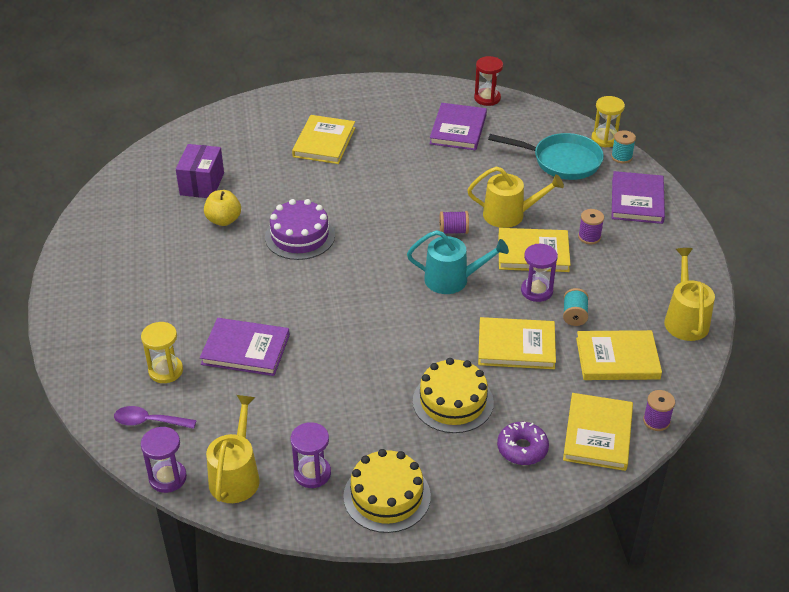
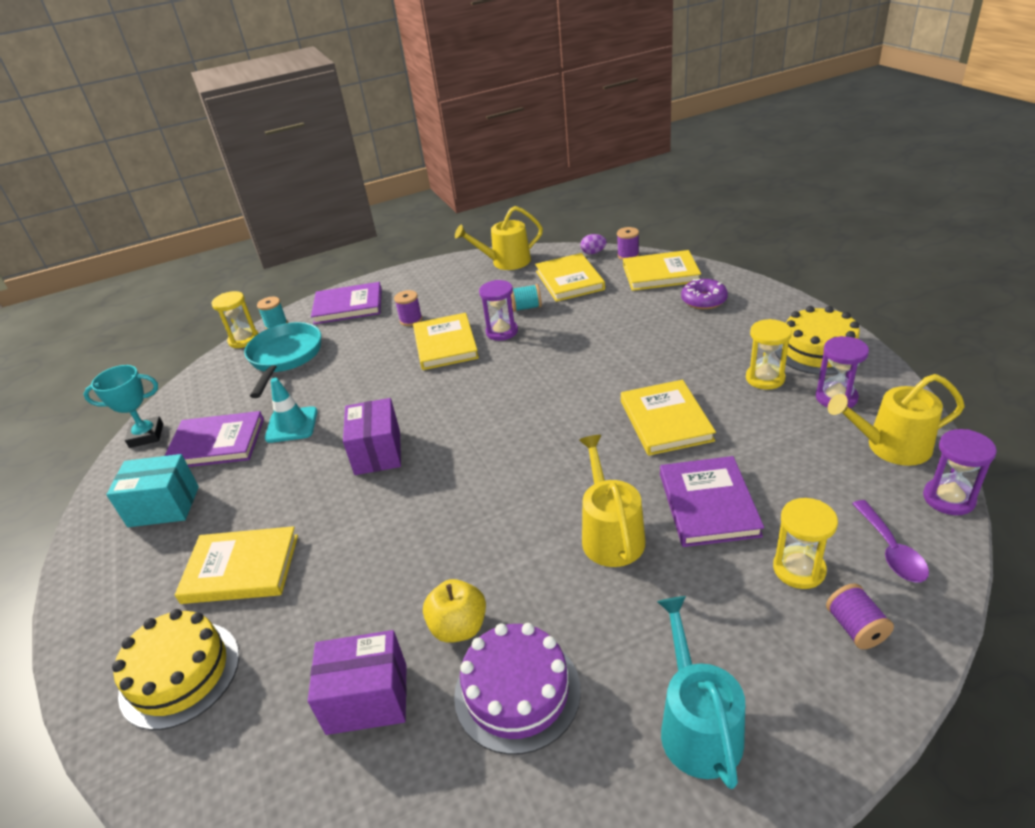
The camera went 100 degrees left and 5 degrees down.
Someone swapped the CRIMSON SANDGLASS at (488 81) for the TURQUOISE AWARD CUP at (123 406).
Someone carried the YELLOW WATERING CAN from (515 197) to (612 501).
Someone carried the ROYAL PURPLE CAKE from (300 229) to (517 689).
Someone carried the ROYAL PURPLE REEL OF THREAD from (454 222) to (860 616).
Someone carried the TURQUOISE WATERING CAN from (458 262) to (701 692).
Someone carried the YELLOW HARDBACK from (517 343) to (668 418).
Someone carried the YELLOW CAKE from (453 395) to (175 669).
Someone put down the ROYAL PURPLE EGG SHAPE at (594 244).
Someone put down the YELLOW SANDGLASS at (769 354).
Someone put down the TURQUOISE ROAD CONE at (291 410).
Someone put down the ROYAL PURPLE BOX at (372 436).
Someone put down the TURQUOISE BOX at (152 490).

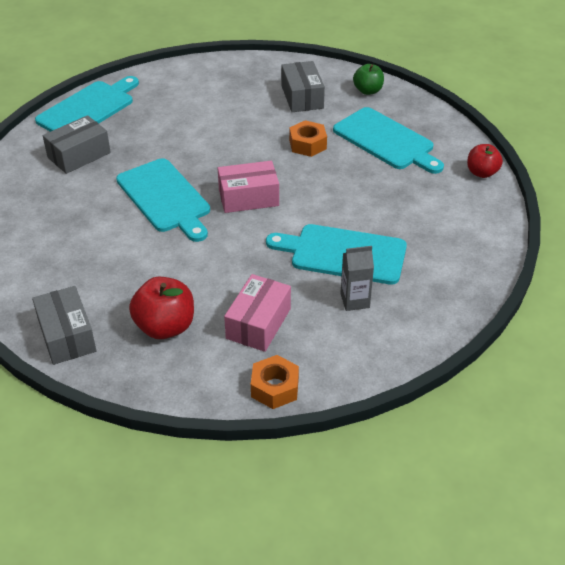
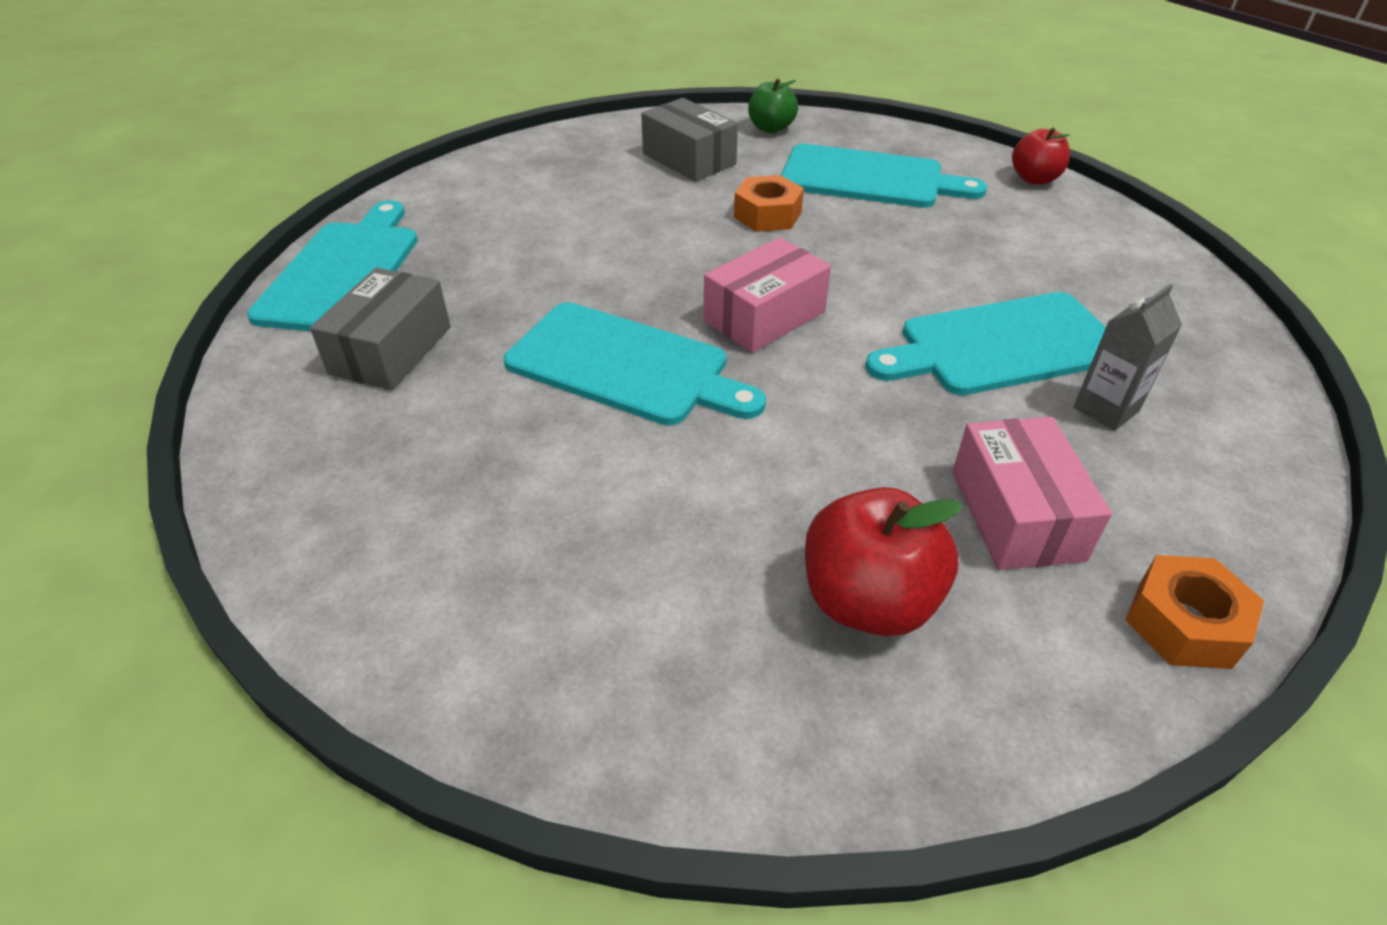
The camera went 30 degrees left and 0 degrees up.
Someone took away the GRAY BOX at (64 325).

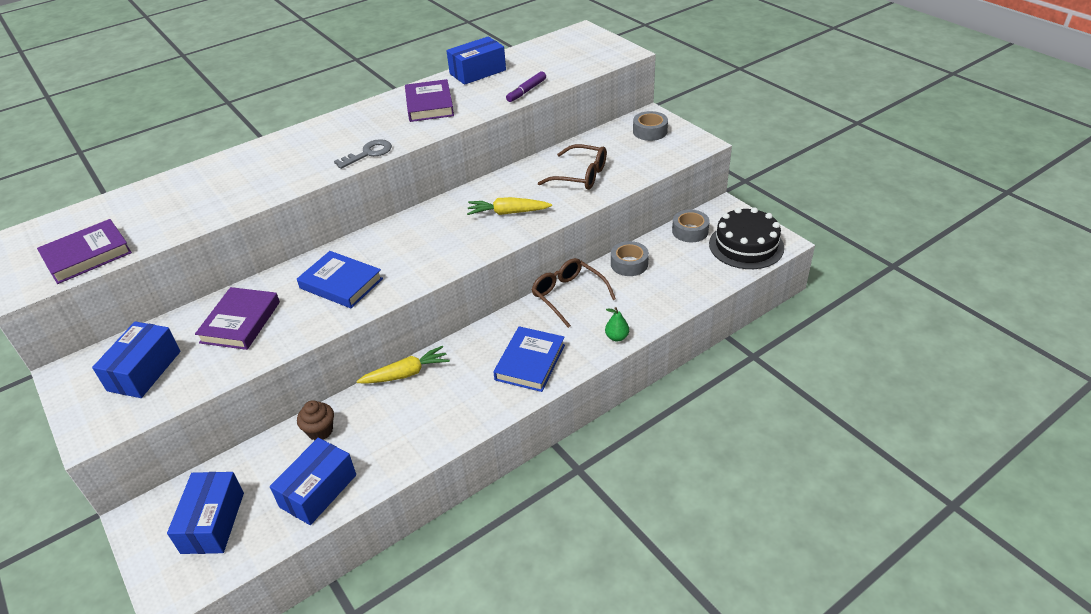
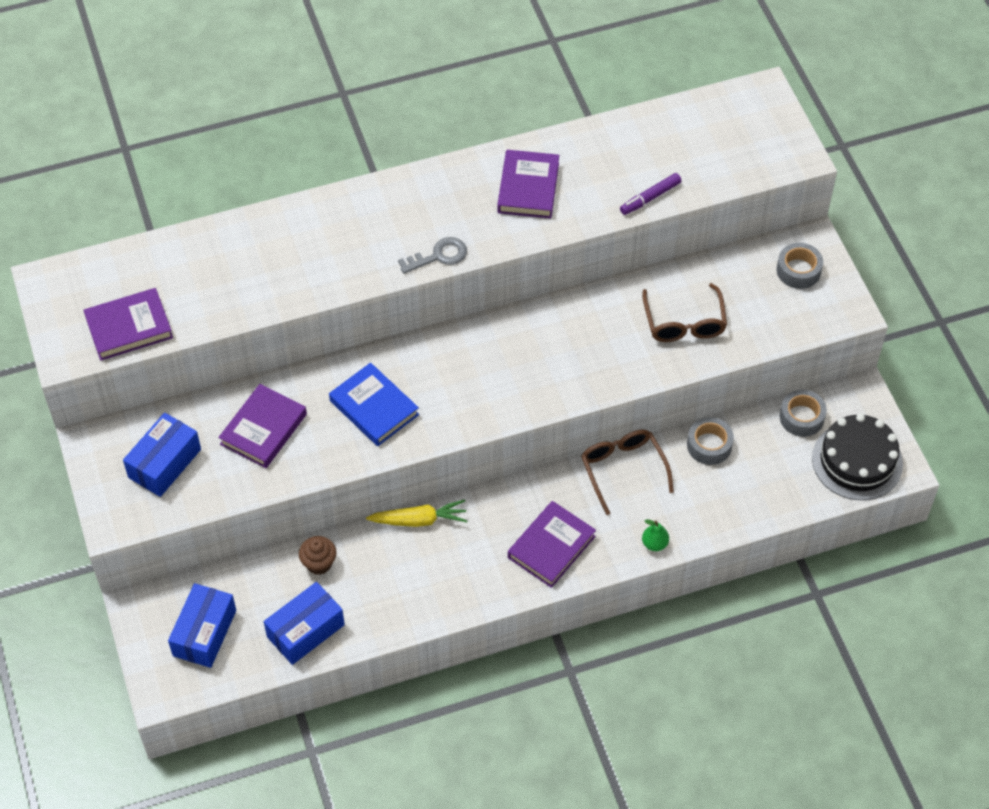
The camera went 15 degrees right and 15 degrees up.
Someone took away the ROYAL BLUE BOX at (476 60).
Someone rotated the BROWN EYEGLASSES at (572 167) by 45 degrees clockwise.
Someone took away the YELLOW TOY CARROT at (509 206).
Someone repainted the ROYAL BLUE HARDBACK at (529 359), which became the ROYAL PURPLE HARDBACK at (552 544).

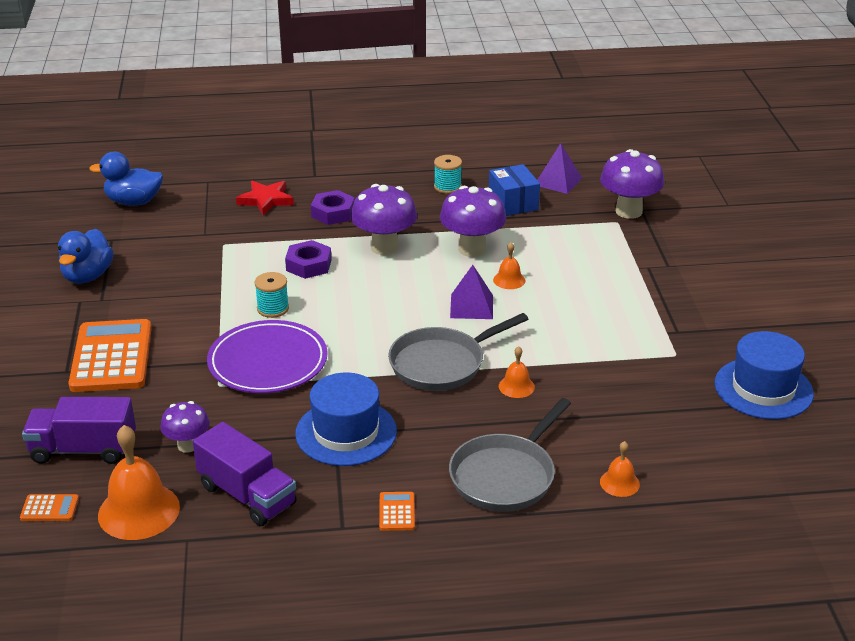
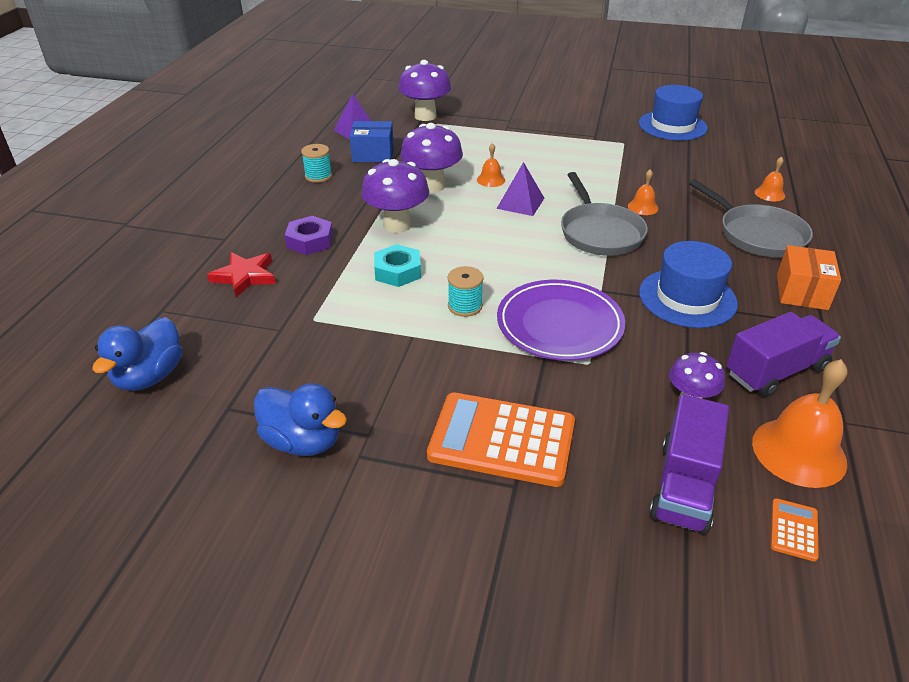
The camera went 70 degrees left and 5 degrees up.
Someone repainted the ROYAL PURPLE HEXAGON NUT at (308 259), which became the TURQUOISE HEXAGON NUT at (397 265).
Someone swapped the BRIGHT ORANGE ADDING MACHINE at (397 511) for the BRIGHT ORANGE BOX at (809 277).

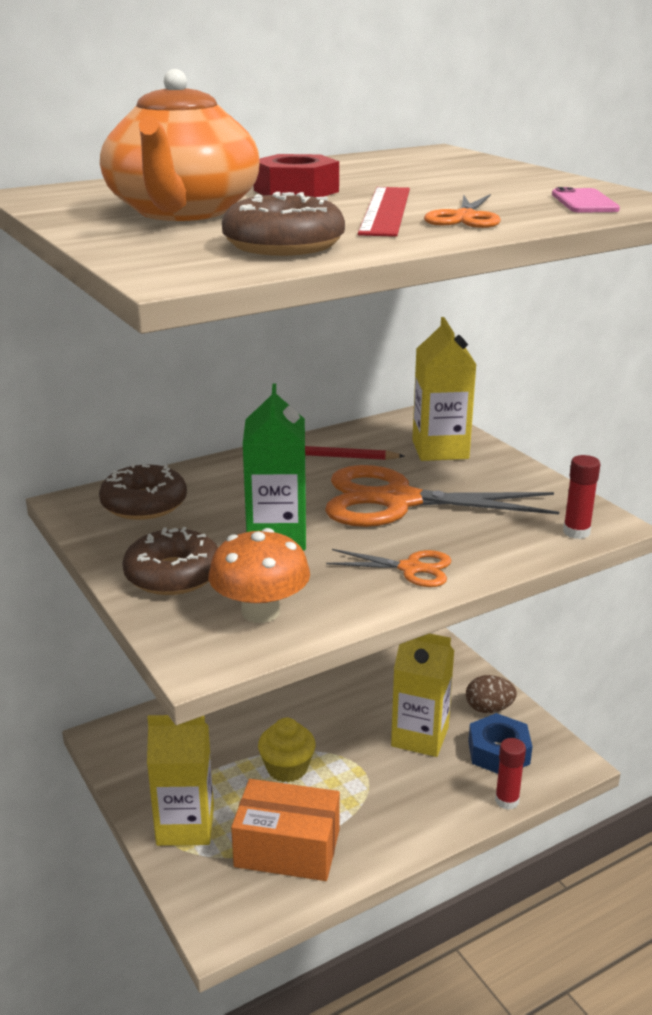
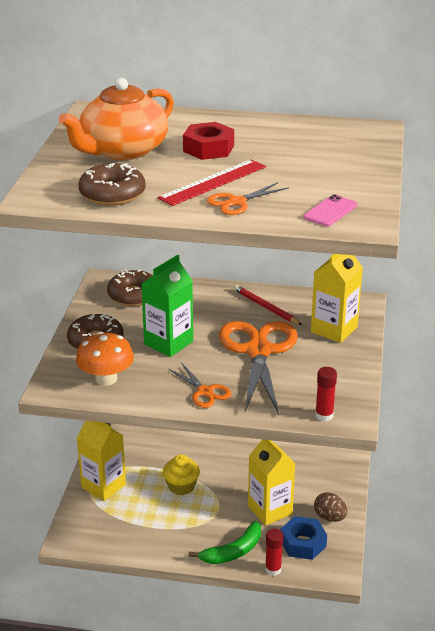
The camera went 40 degrees right and 5 degrees up.
Someone rotated the BRIGHT ORANGE SHEARS at (442 496) by 45 degrees clockwise.
Someone took away the BRIGHT ORANGE BOX at (285 830).
Someone put down the LEAF-GREEN TOY BANANA at (224 542).

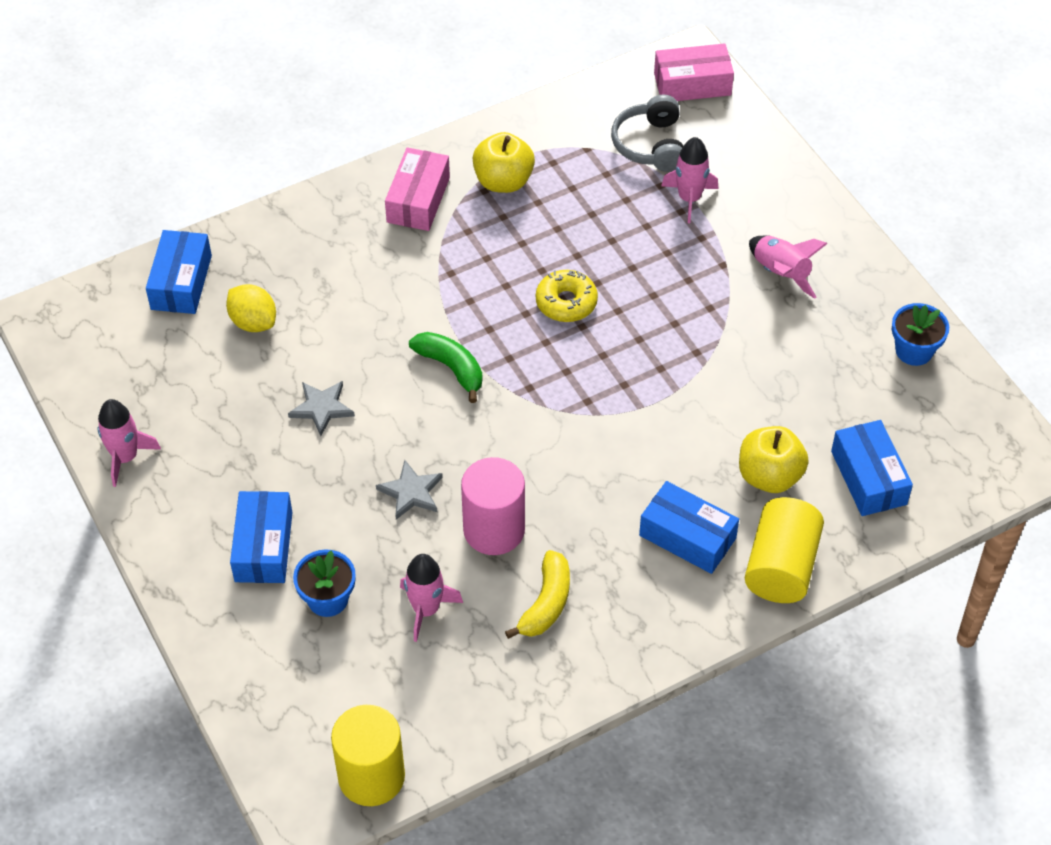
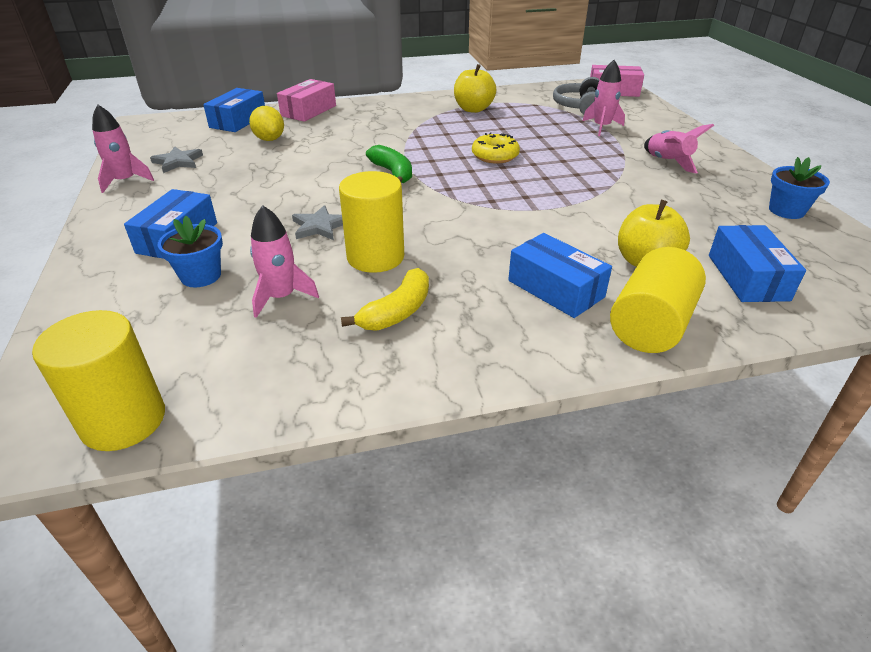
The camera went 15 degrees right and 15 degrees down.
Someone carried the ROSY BOX from (417 189) to (306 100).
Someone carried the GRAY STAR SHAPE from (321 408) to (176 159).
Someone repainted the ROSY CYLINDER at (493 506), which became the YELLOW CYLINDER at (371 222).

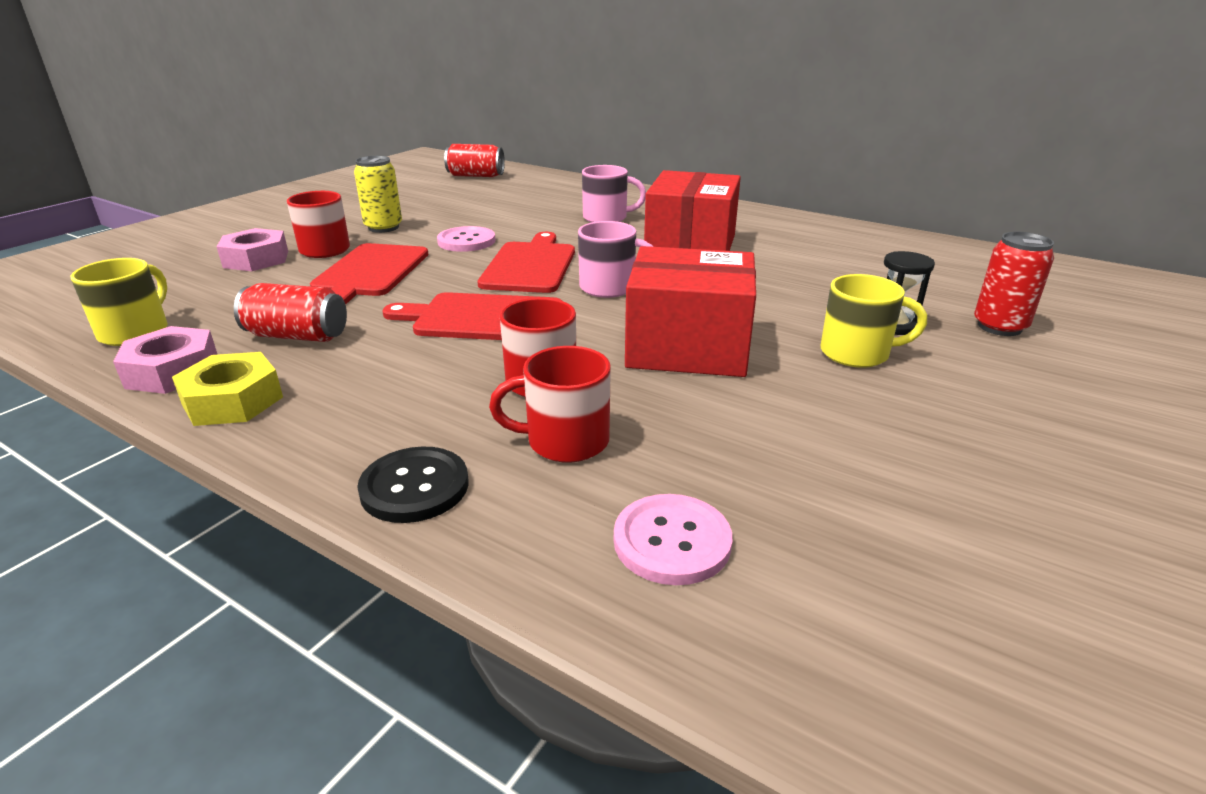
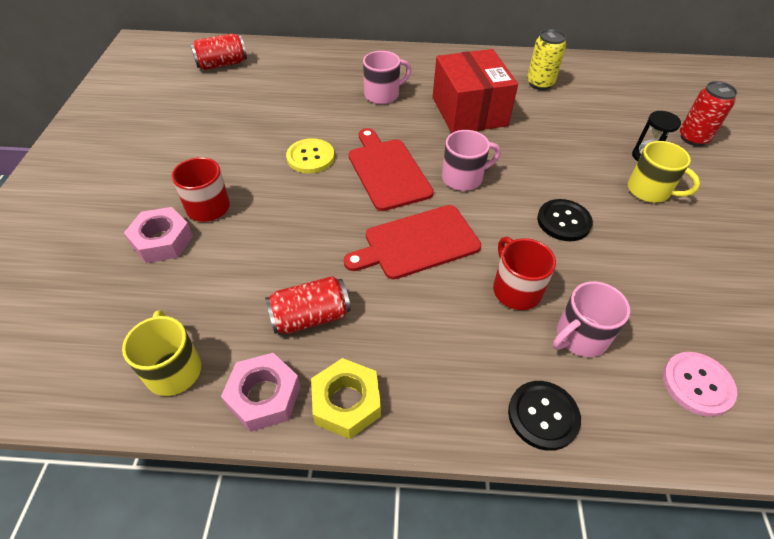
The camera went 30 degrees left and 20 degrees up.
Someone carried the YELLOW SODA CAN from (378 194) to (546 59).
Someone repainted the ROSY SHIRT BUTTON at (466 239), which became the YELLOW SHIRT BUTTON at (310 156).
Someone took away the CRIMSON CHOPPING BOARD at (369 274).
Someone swapped the CRIMSON BOX at (690 311) for the EBONY SHIRT BUTTON at (565 220).
Someone rotated the YELLOW MUG at (874 321) by 60 degrees clockwise.
Someone repainted the CRIMSON MUG at (550 404), which became the ROSY MUG at (591 319).

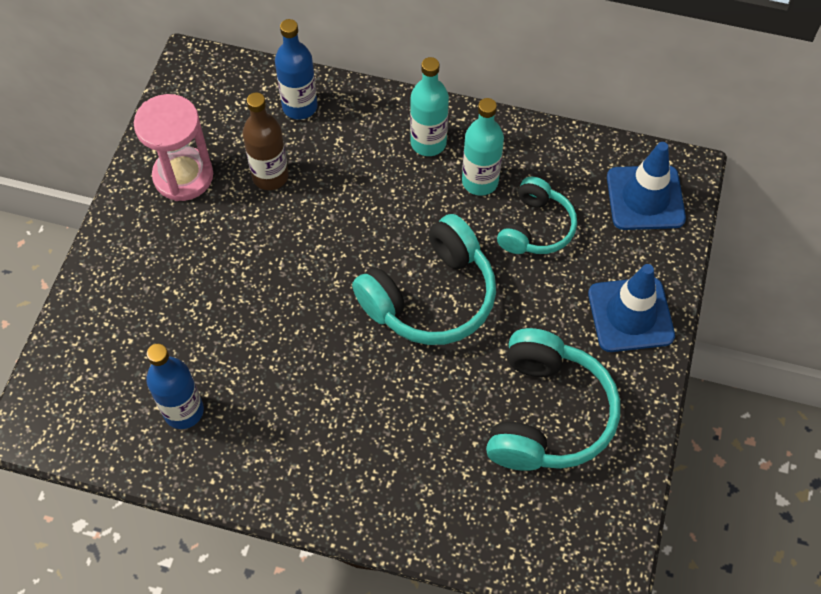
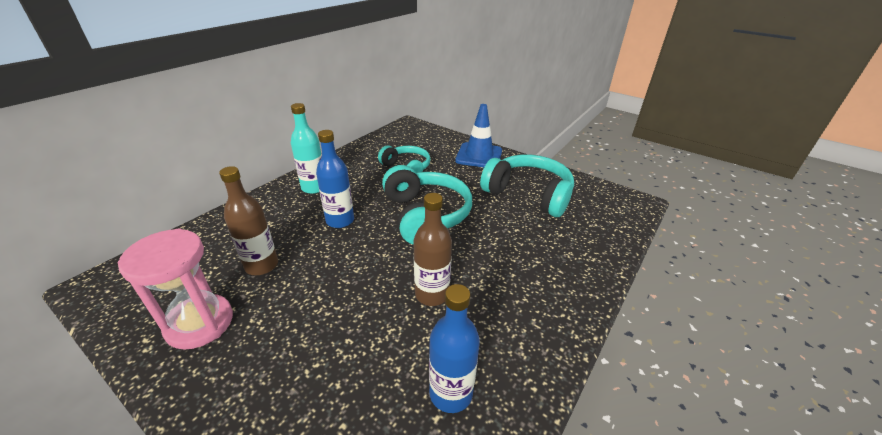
The camera went 70 degrees left and 25 degrees down.
Someone carried the ROYAL BLUE FLASK from (296 69) to (335 179).
Someone took away the TURQUOISE FLASK at (483 147).
Someone took away the ROYAL BLUE ROAD CONE at (646 186).
Someone put down the BROWN FLASK at (432 249).

